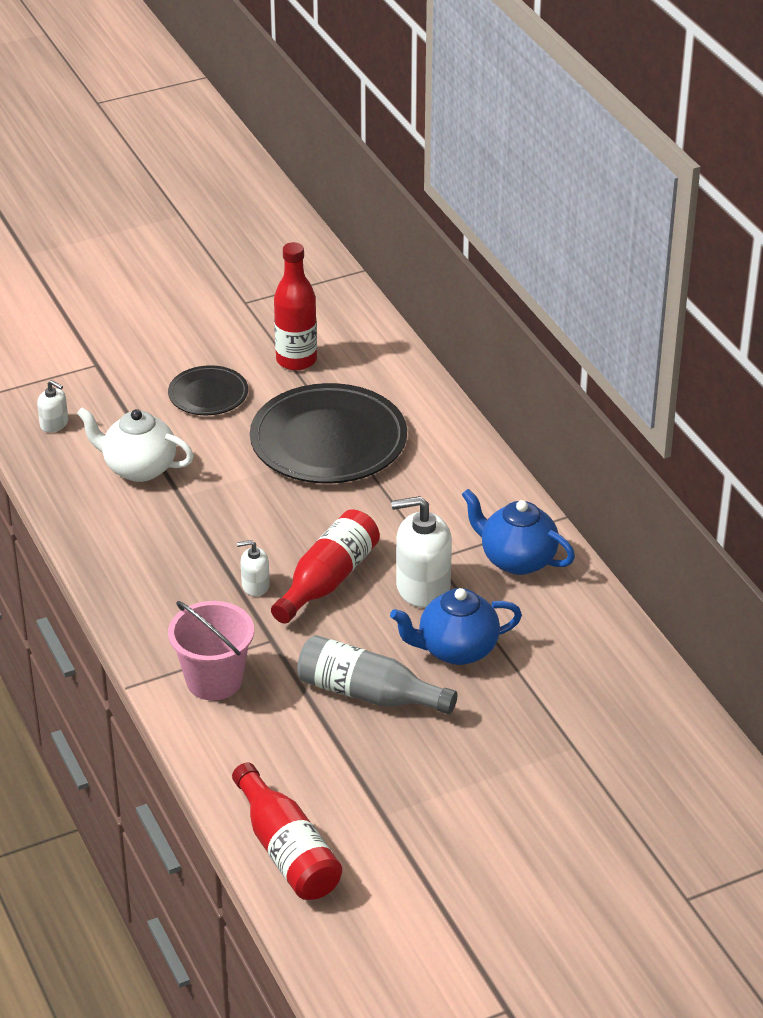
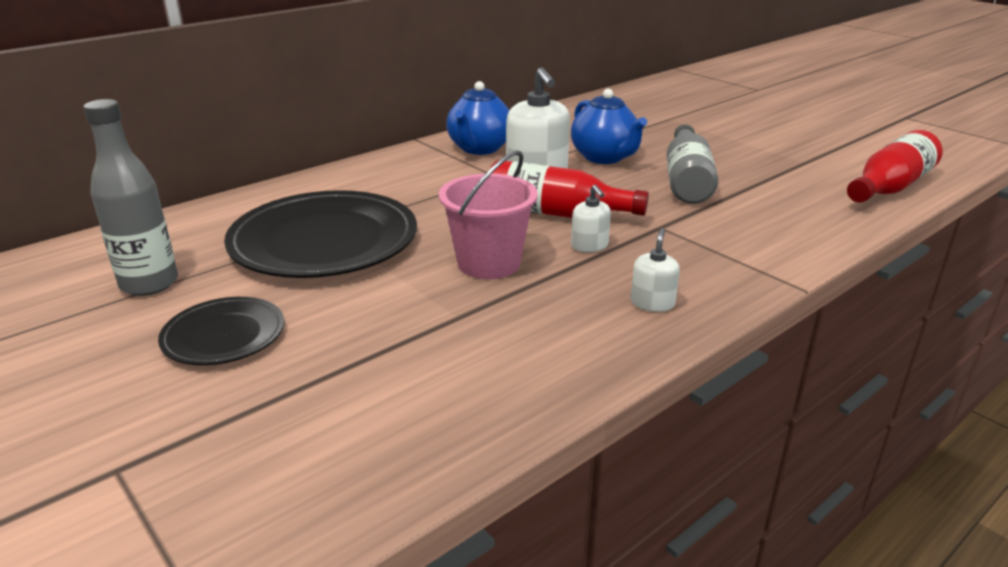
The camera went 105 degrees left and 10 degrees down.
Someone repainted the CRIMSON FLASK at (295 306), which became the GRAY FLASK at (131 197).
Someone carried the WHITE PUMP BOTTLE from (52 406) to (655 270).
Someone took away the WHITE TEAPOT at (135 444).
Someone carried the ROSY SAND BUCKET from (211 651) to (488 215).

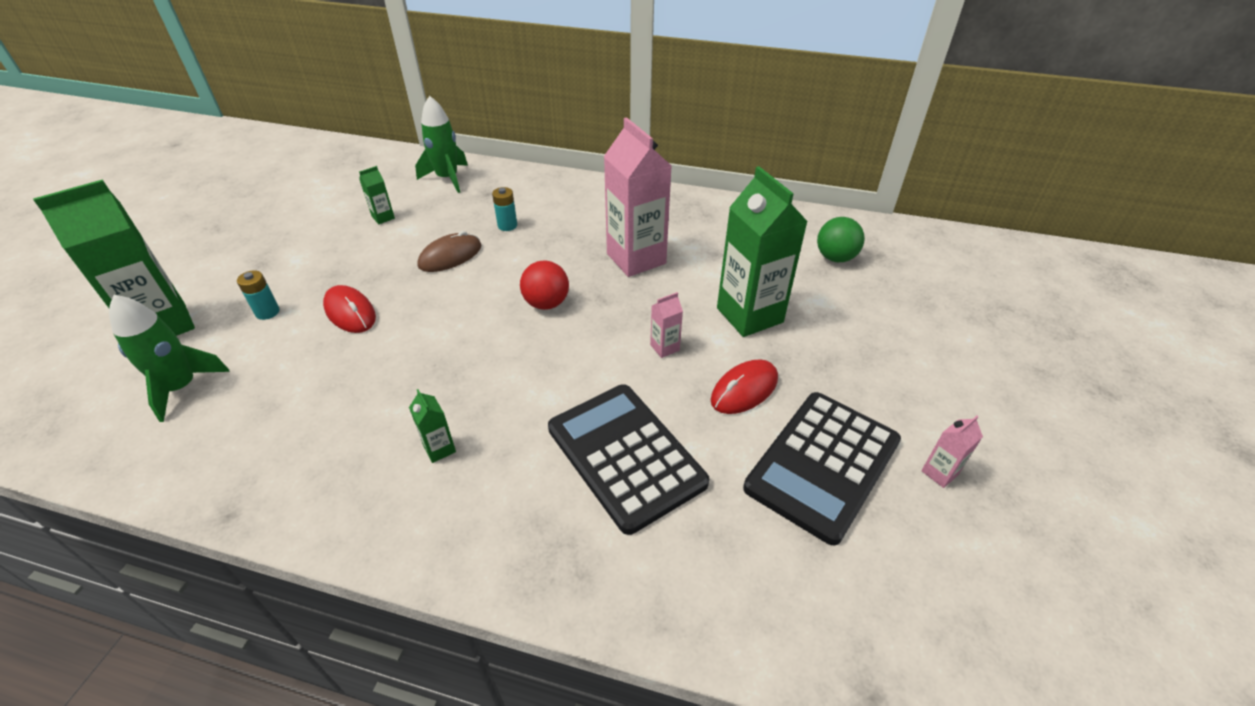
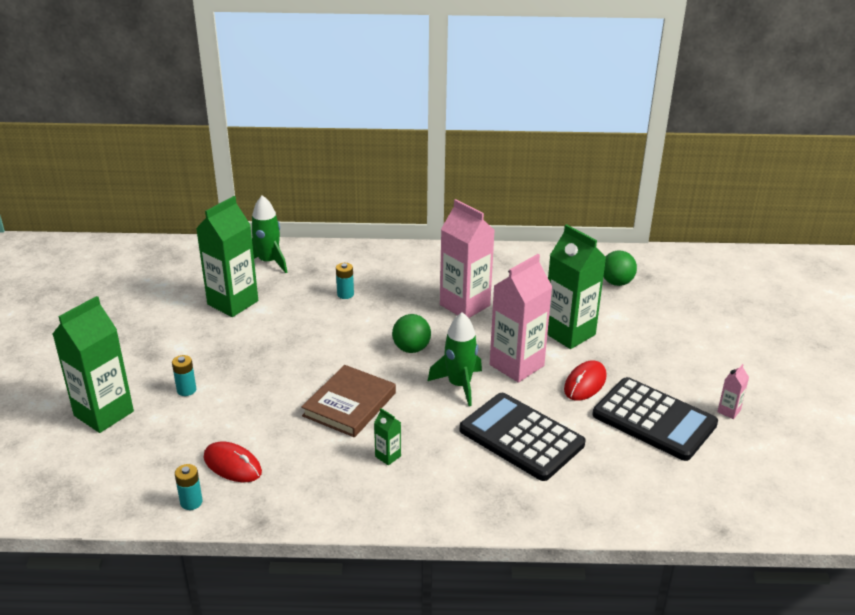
The camera went 15 degrees left and 10 degrees down.
Someone scaled the LEAF-GREEN MILK CARTON at (377 195) by 2.37.
Someone took away the BROWN COMPUTER MOUSE at (450 251).
Someone repainted the CRIMSON PLAY BALL at (544 285), which became the LEAF-GREEN PLAY BALL at (411 333).
Someone carried the CRIMSON COMPUTER MOUSE from (349 309) to (233 462).
Someone scaled the ROSY MILK CARTON at (666 325) by 2.37.
Someone carried the LEAF-GREEN SPACESHIP from (169 358) to (455 359).
Someone rotated the EBONY ADDING MACHINE at (822 468) by 75 degrees counterclockwise.
Someone put down the BROWN HARDBACK at (348 401).
Someone put down the TURQUOISE POWER CELL at (189 487).

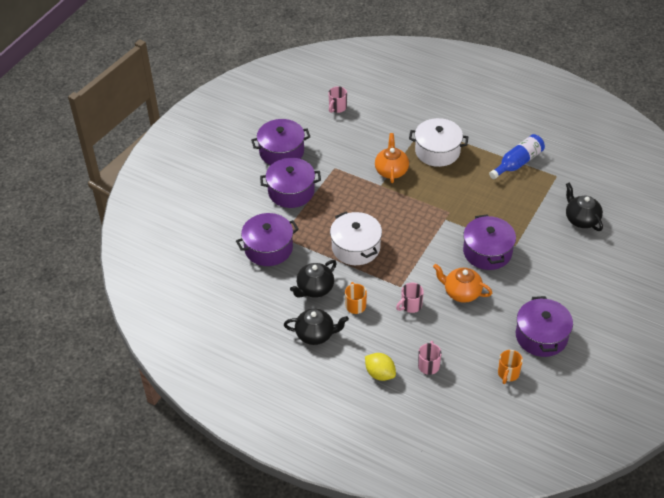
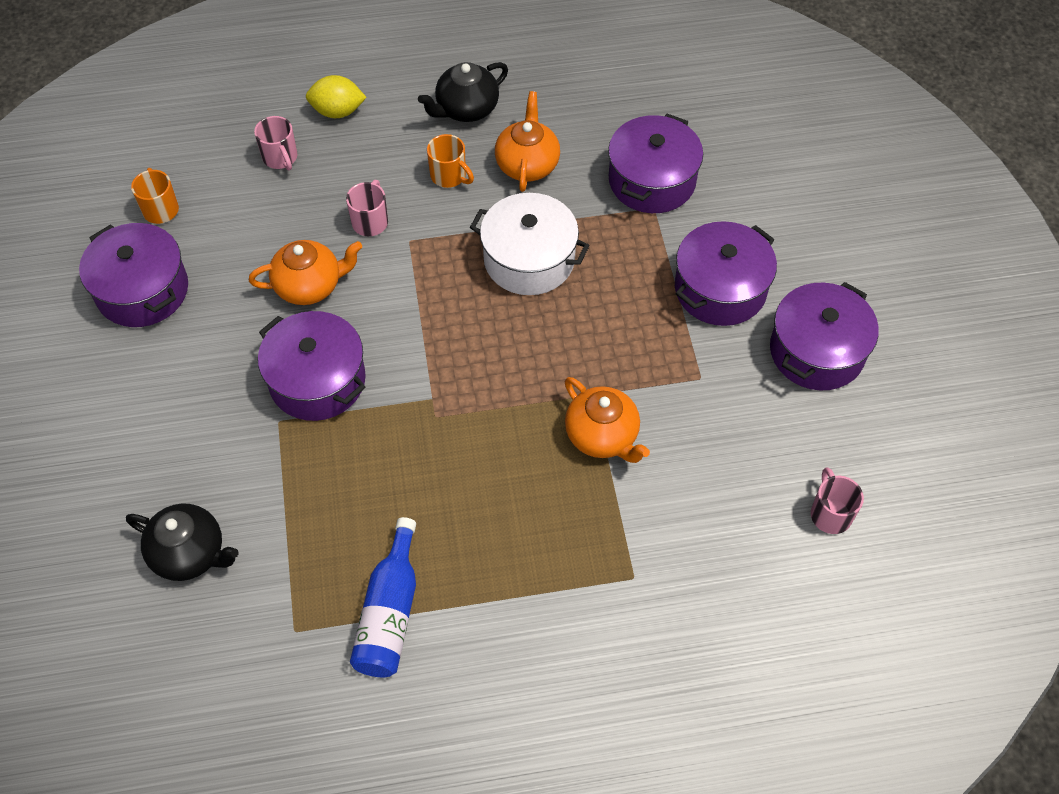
The camera went 140 degrees right and 10 degrees up.
Someone took away the WHITE POT at (438 142).
Someone repainted the EBONY TEAPOT at (313 279), which became the BRIGHT ORANGE TEAPOT at (527 141).

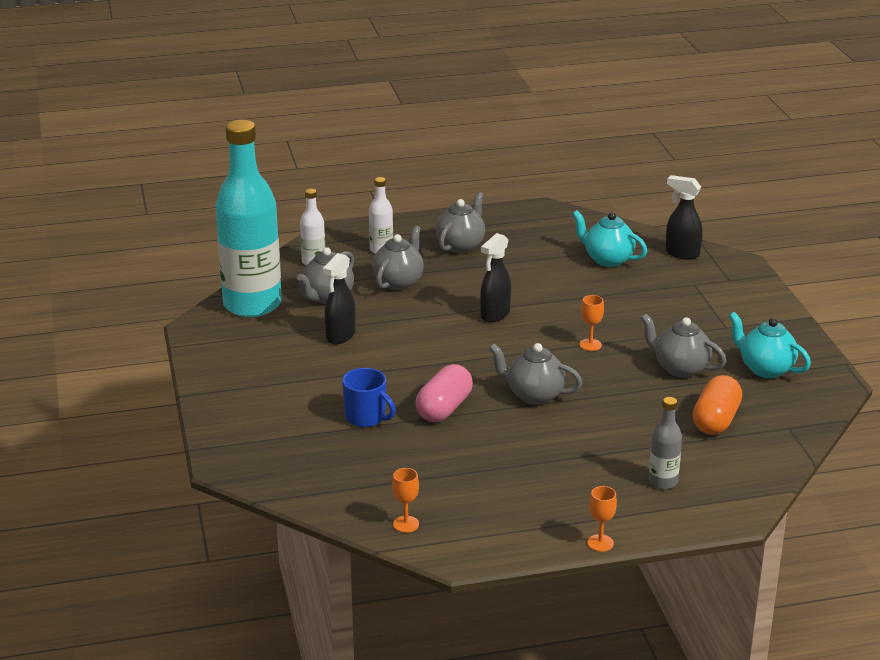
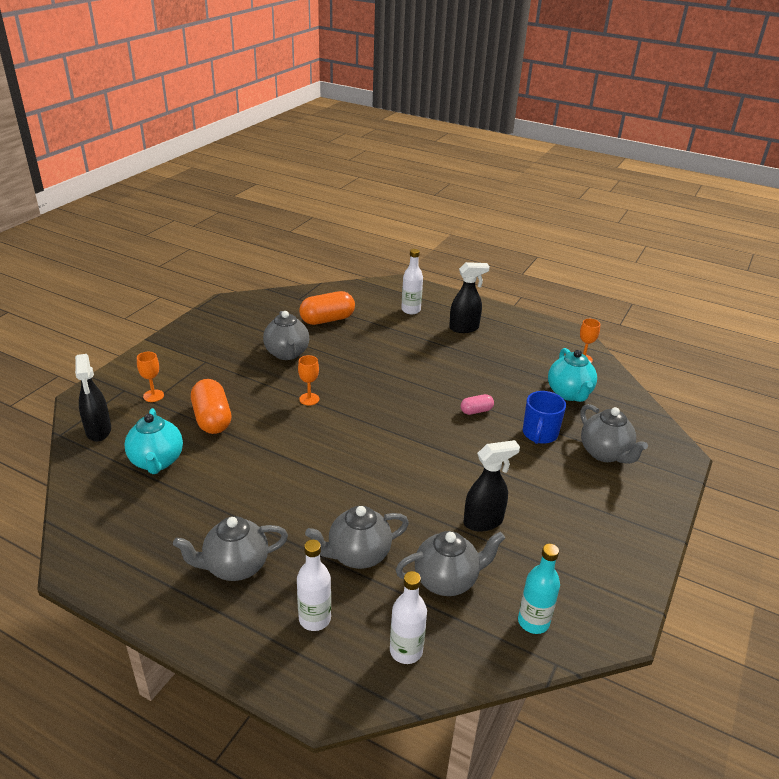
The camera went 140 degrees left and 5 degrees up.
Someone scaled the TURQUOISE FLASK at (248 218) by 0.43.
Someone carried the EBONY SPRAY CLEANER from (495 277) to (469 297).
Someone carried the TURQUOISE TEAPOT from (770 345) to (572 375).
Someone carried the GRAY TEAPOT from (535 374) to (614 434).
Someone scaled the ROSY CAPSULE at (444 393) by 0.53.
Someone rotated the ROYAL BLUE MUG at (369 397) by 150 degrees counterclockwise.
Someone repainted the GRAY FLASK at (665 443), which became the WHITE FLASK at (412 281).
Someone carried the BRIGHT ORANGE CHALICE from (602 519) to (150 377).
Someone put down the BRIGHT ORANGE CAPSULE at (211 406).

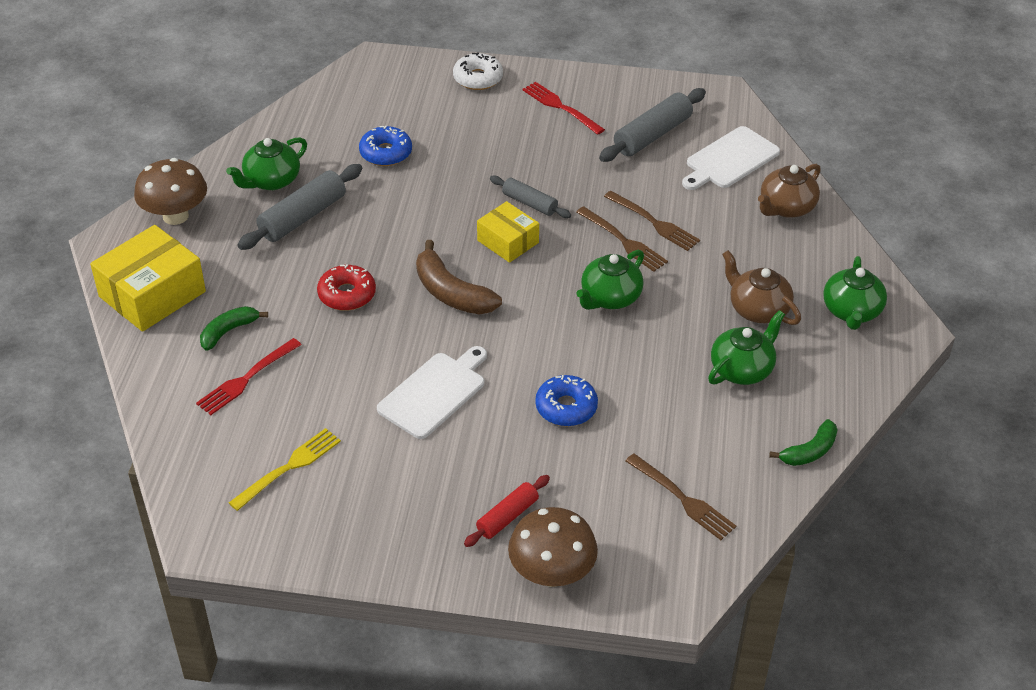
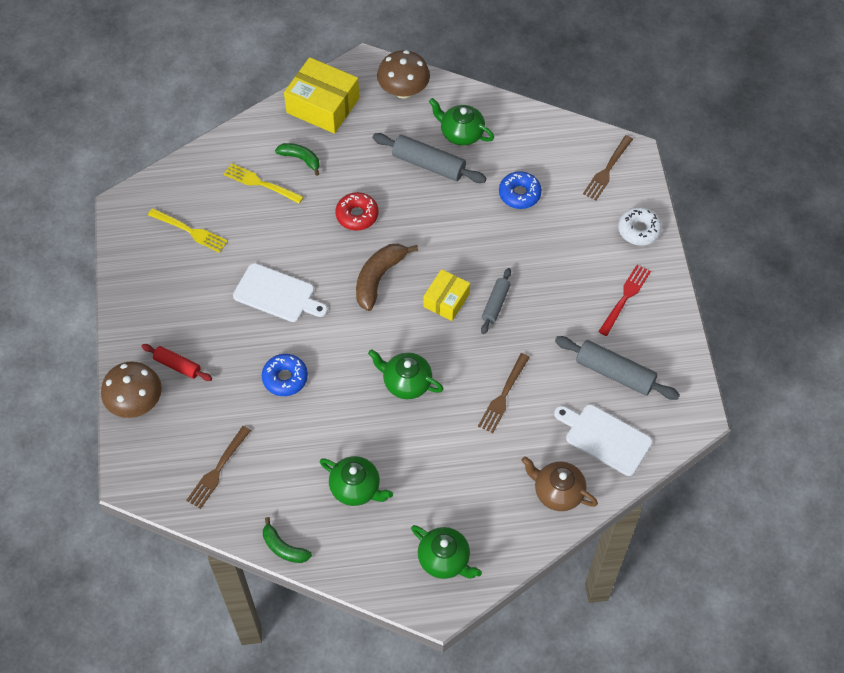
The camera went 75 degrees right and 15 degrees up.
Someone carried the BROWN TABLE FORK from (622 239) to (608 167).
Someone took away the BROWN TEAPOT at (761 287).
Someone rotated the LEAF-GREEN TEAPOT at (855 293) by 135 degrees counterclockwise.
Someone repainted the CRIMSON TABLE FORK at (248 376), which became the YELLOW TABLE FORK at (263 183).

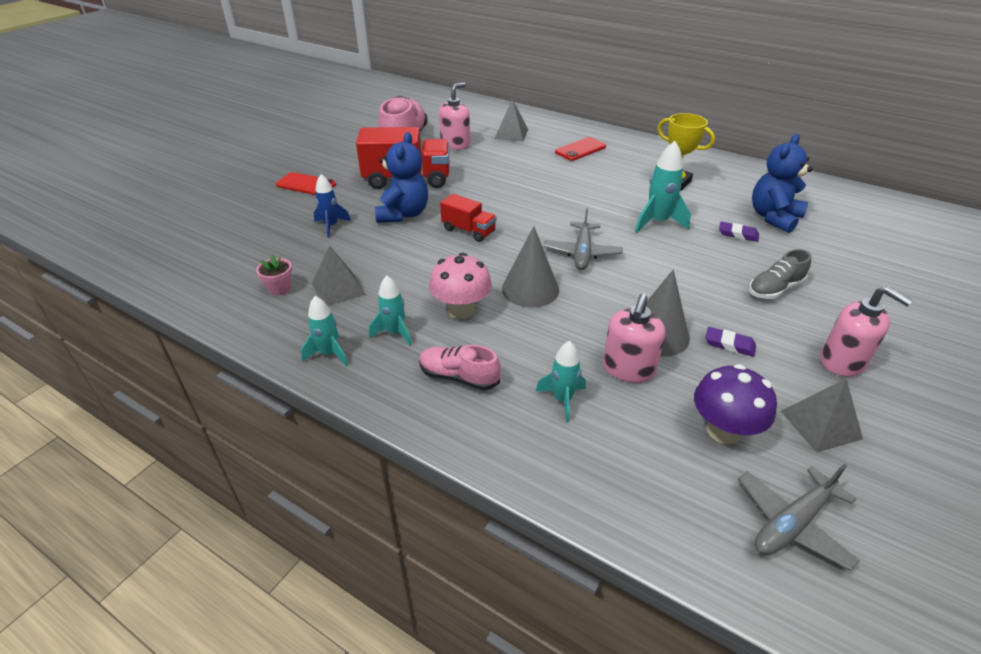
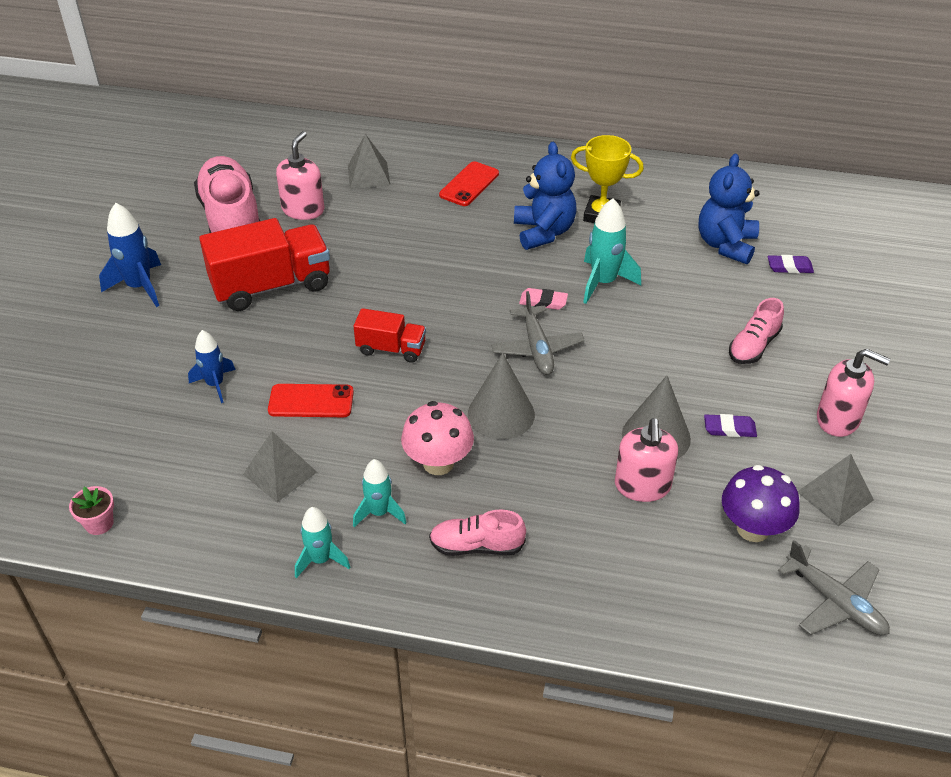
The camera went 20 degrees left and 5 degrees up.
Someone carried the ROYAL BLUE TEDDY from (401 177) to (545 196).
Someone carried the CRIMSON SMARTPHONE from (306 183) to (311 400).
Someone carried the ROYAL PURPLE ERASER from (739 231) to (791 264).
Someone repainted the GRAY LACE-UP SHOE at (780 274), which became the ROSY LACE-UP SHOE at (756 331).
Someone carried the ROSY FLOWER POT from (274 275) to (91 510).
Someone took away the TURQUOISE SPACESHIP at (561 382).
Someone rotated the GRAY PLANE at (799 517) by 75 degrees counterclockwise.
Someone put down the ROYAL BLUE SPACESHIP at (130 255).
Someone put down the ROSY ERASER at (543 299).

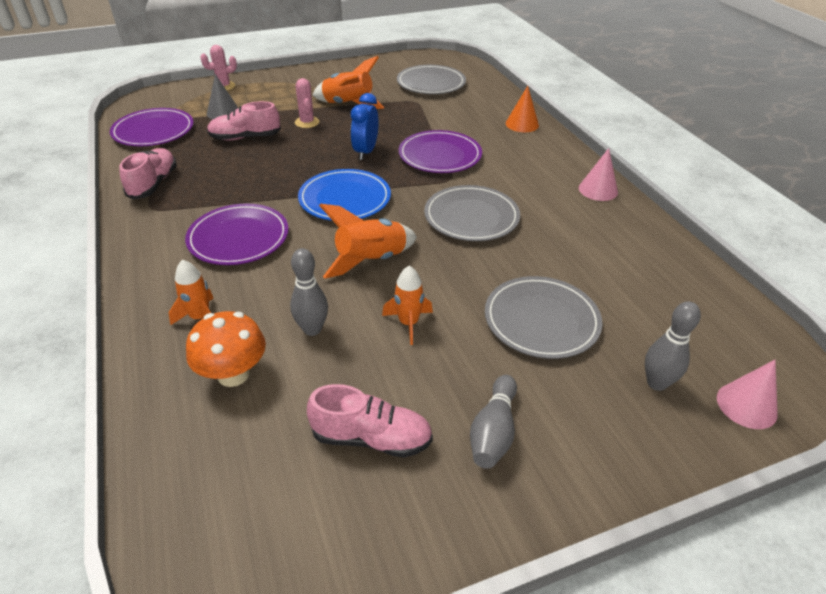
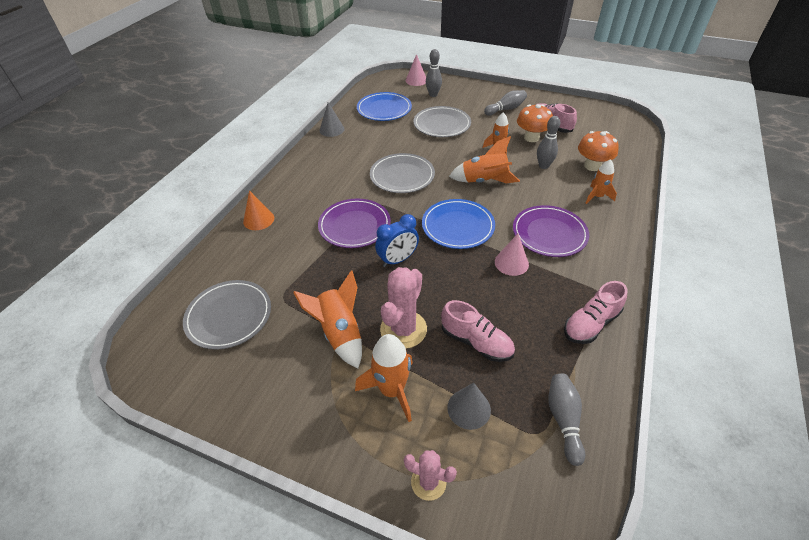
The camera went 135 degrees left and 5 degrees up.
Someone scaled the ROSY PRICKLY PLANT at (307 103) by 1.68.
Someone swapped the ROYAL PURPLE DINNER PLATE at (152 127) for the GRAY TENPIN at (567 419).
Someone carried the ROSY CONE SHAPE from (598 174) to (512 255).
Someone put down the ROYAL BLUE DINNER PLATE at (384 106).
Someone put down the GRAY CONE SHAPE at (332 119).
Someone put down the BRIGHT ORANGE TOADSTOOL at (535 123).
Someone put down the BRIGHT ORANGE SPACESHIP at (384 378).

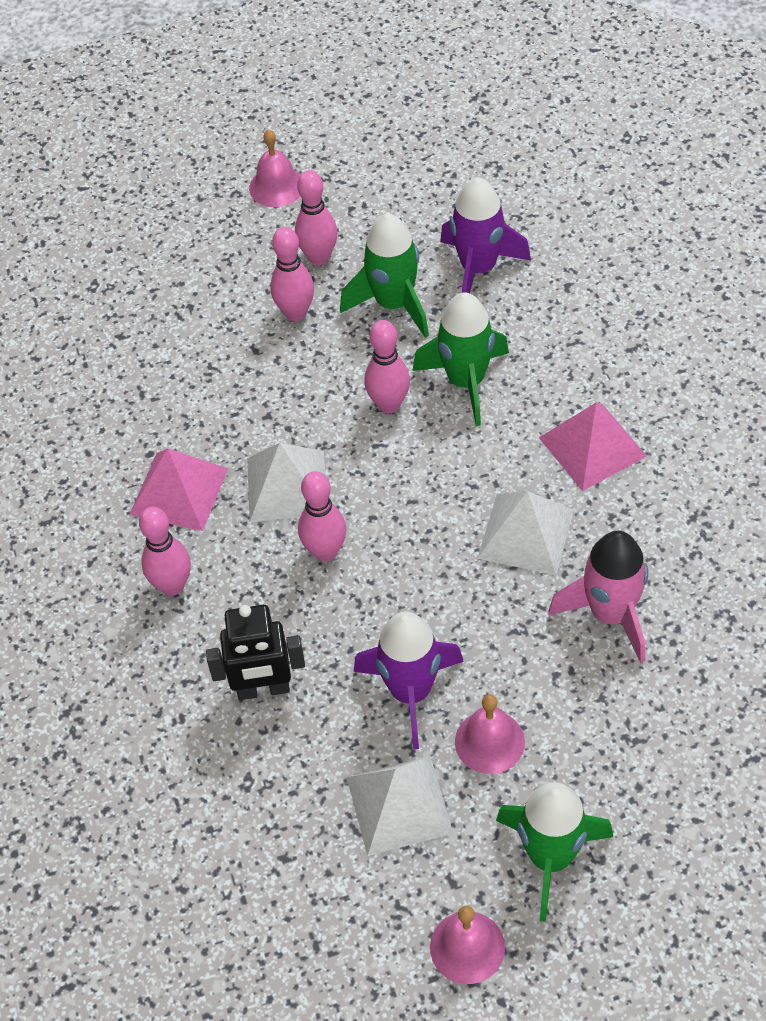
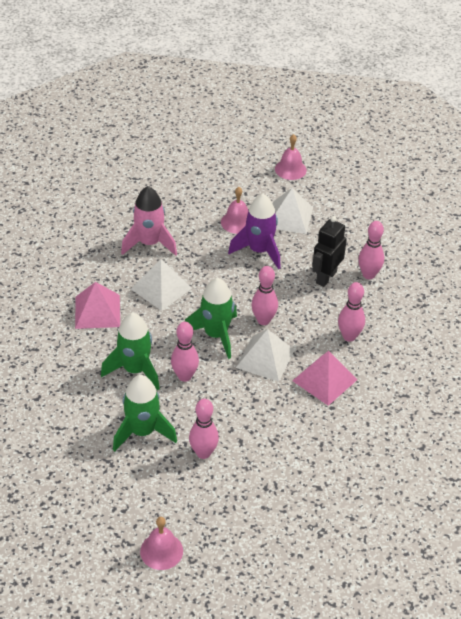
The camera went 160 degrees left and 10 degrees down.
Someone carried the ROSY TENPIN from (316 217) to (371 250).
Someone took away the ROYAL PURPLE SPACESHIP at (485 235).
Someone rotated the EBONY TOY ROBOT at (255 652) by 75 degrees counterclockwise.
Someone carried the LEAF-GREEN SPACESHIP from (554 852) to (211 318).

